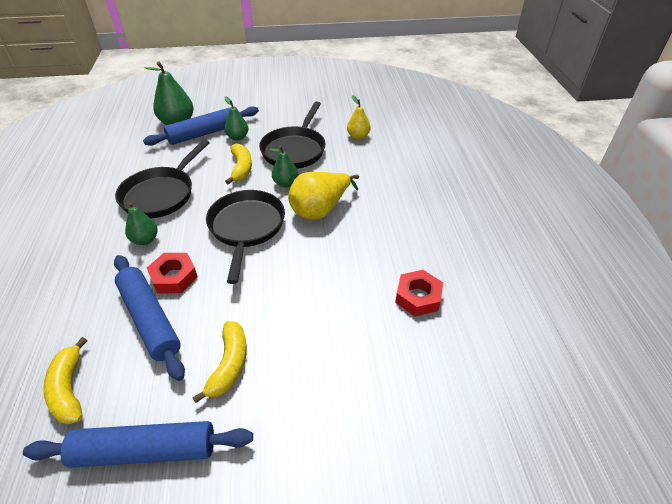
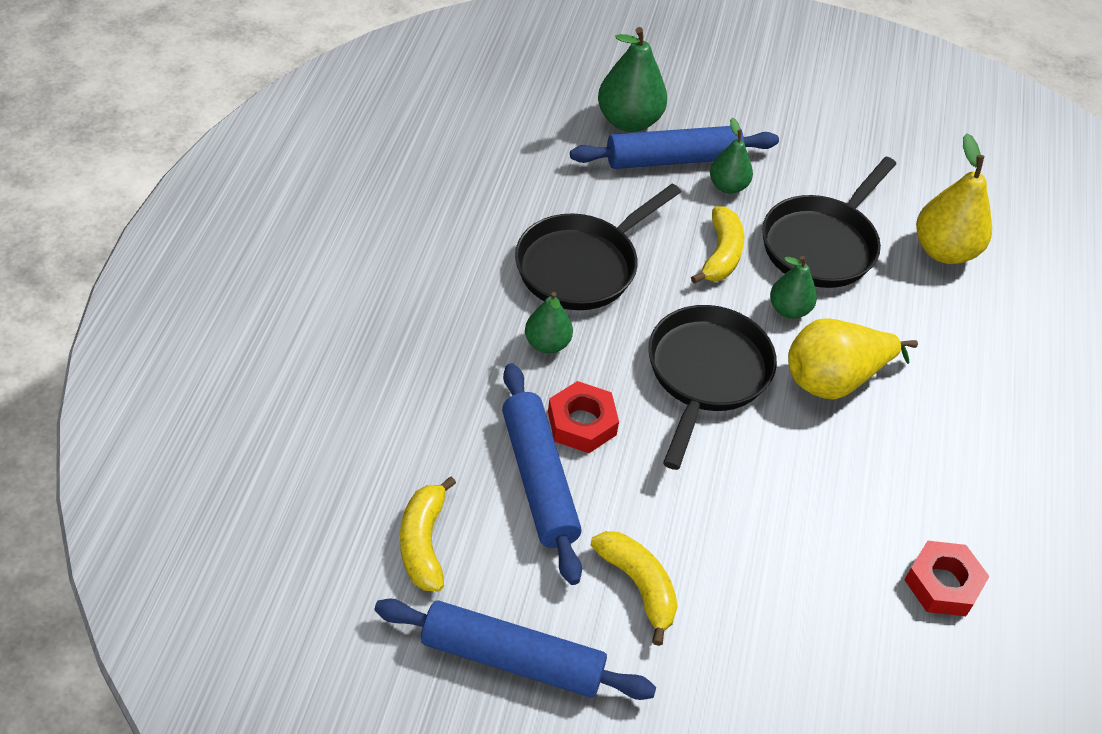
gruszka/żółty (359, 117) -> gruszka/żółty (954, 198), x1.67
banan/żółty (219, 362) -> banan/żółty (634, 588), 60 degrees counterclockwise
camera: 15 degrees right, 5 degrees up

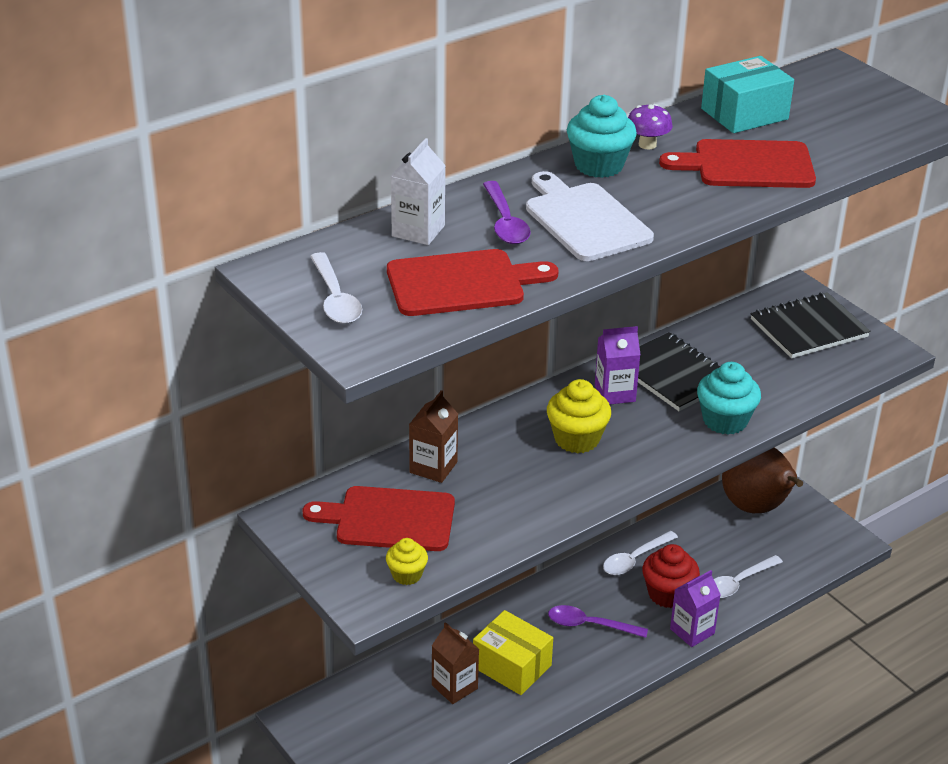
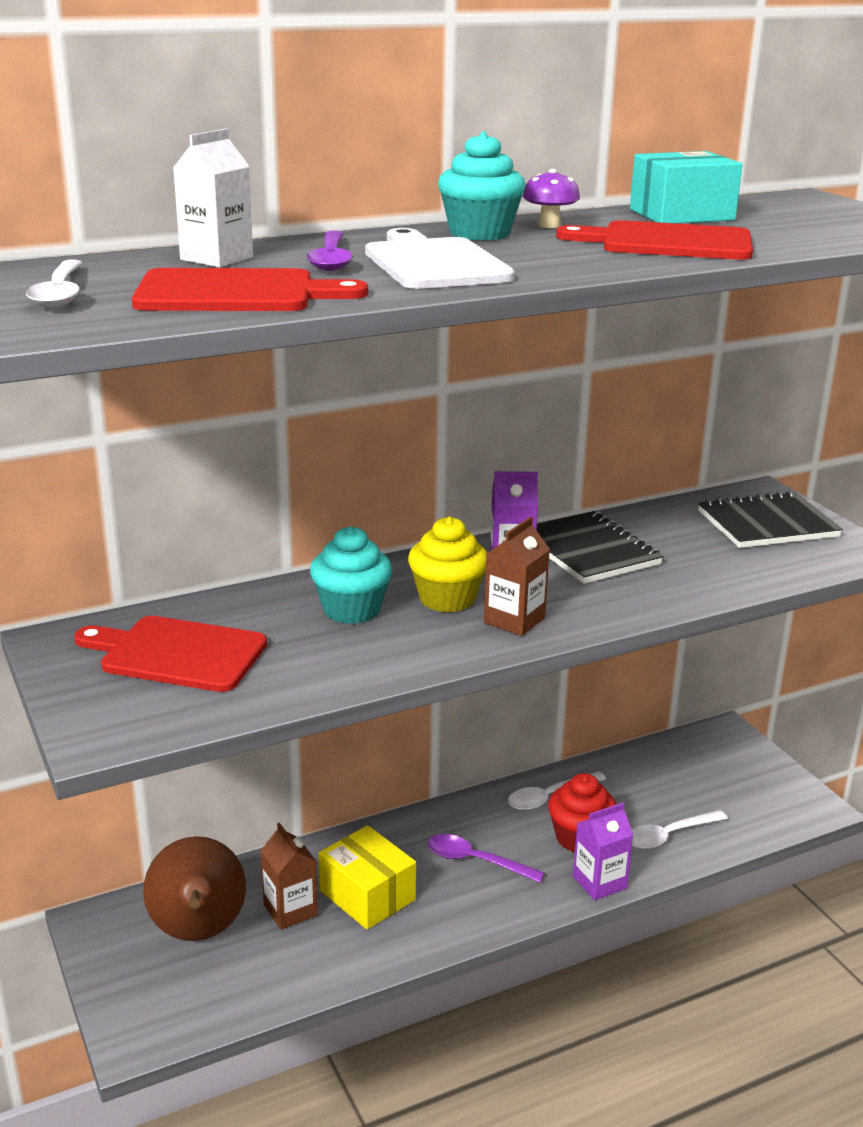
muffinka/turkusowy (729, 398) -> muffinka/turkusowy (351, 575), shifted
karton mleka/brązowy (433, 436) -> karton mleka/brązowy (517, 576), shifted
gruszka/brązowy (762, 480) -> gruszka/brązowy (194, 888), shifted
muffinka/żółty (407, 561) -> none
camera: 10 degrees right, 10 degrees down

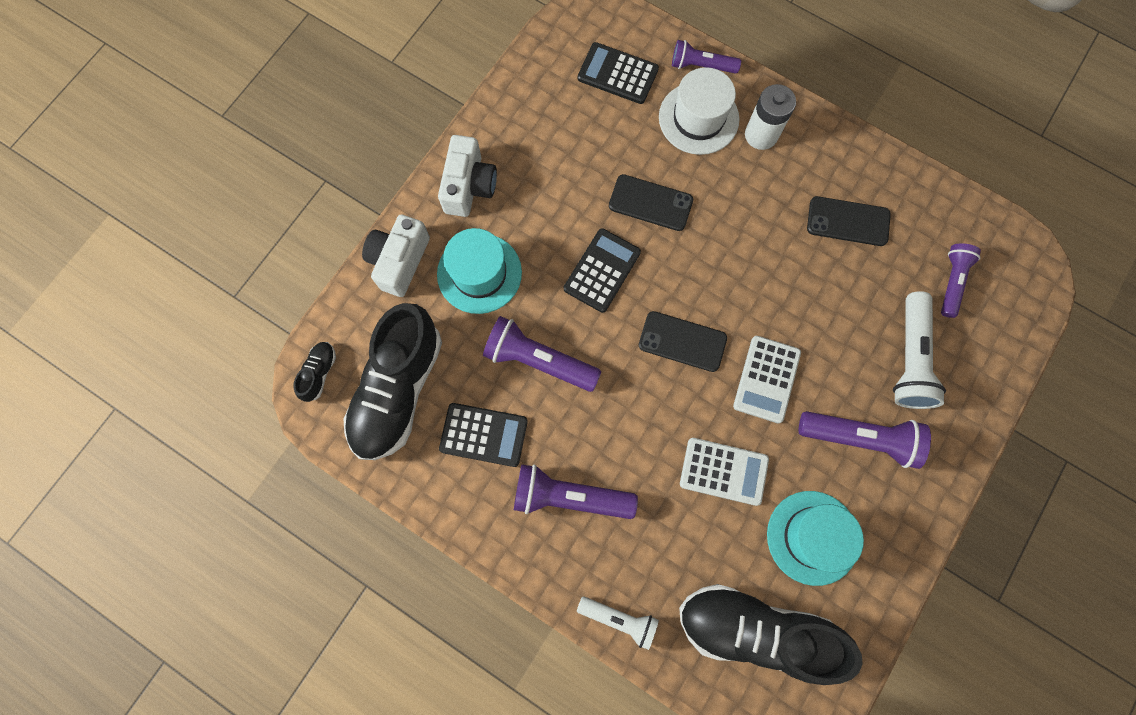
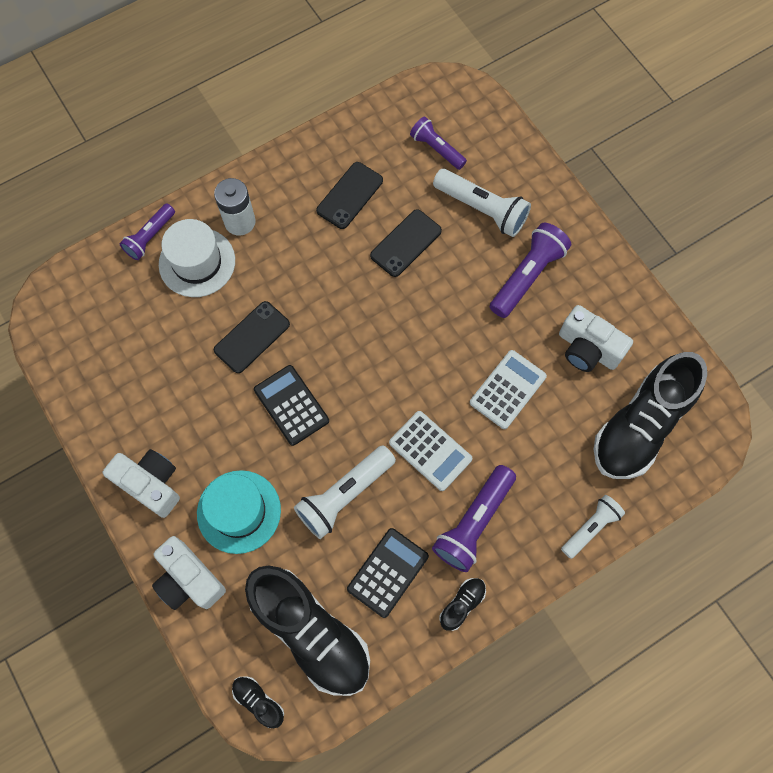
kalkulator/czarny (618, 73) -> none
telefon/czarny (683, 341) -> telefon/czarny (406, 243), shifted
latarka/fioletowy (542, 354) -> latarka/biały (345, 492)
kalkulator/biały (767, 379) -> kalkulator/biały (430, 451), shifted
kapelusz/turkusowy (815, 538) -> aparat fotograficzny/biały (596, 338)
none -> but/czarny (462, 604)
camera: 65 degrees left, 5 degrees down

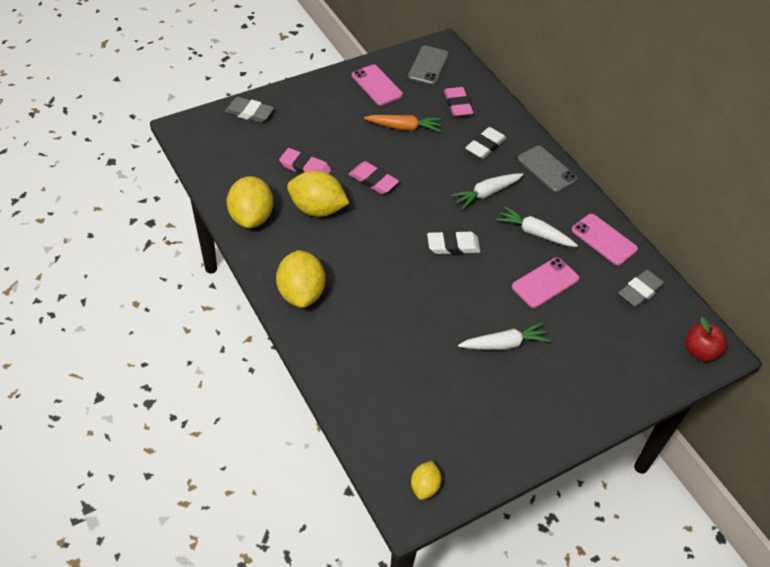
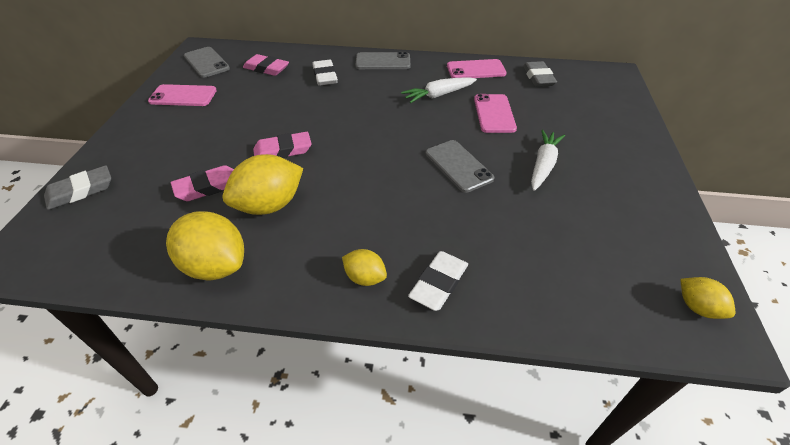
marchewka/pomarańczowy (402, 123) -> none
marchewka/biały (487, 191) -> none
gumka do mazania/biały (453, 242) -> gumka do mazania/biały (438, 281), shifted
cytryna/żółty (300, 279) -> cytryna/żółty (364, 267), x0.54
jabłko/czerwony (706, 339) -> none
none -> telefon/szary (460, 166)
camera: 50 degrees left, 5 degrees down

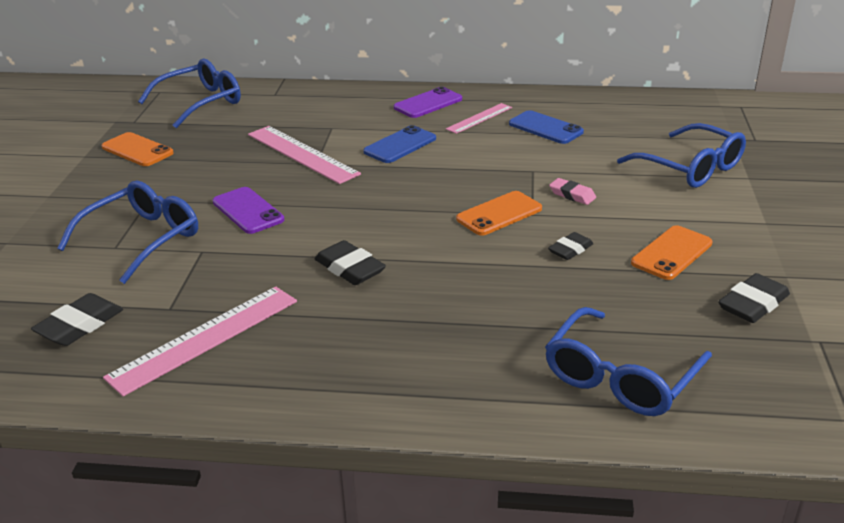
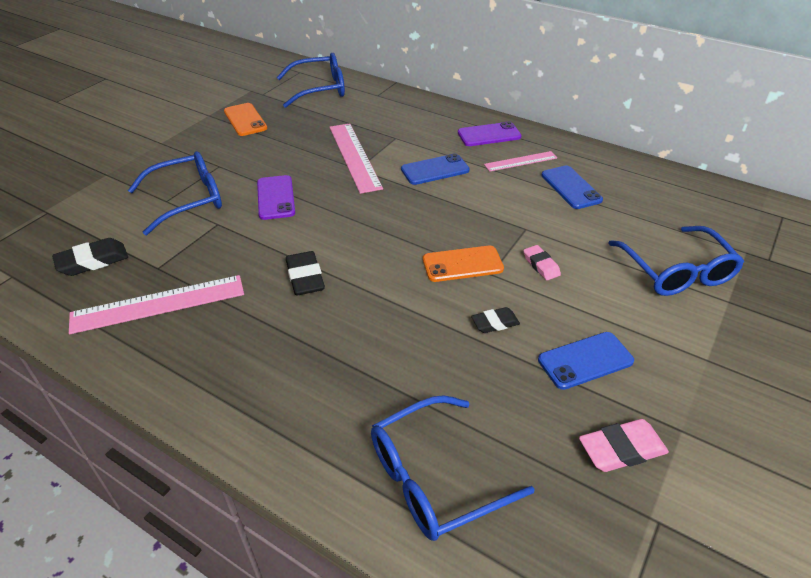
telefon/pomarańczowy (672, 252) -> telefon/niebieski (586, 361)
gumka do mazania/czarny (754, 298) -> gumka do mazania/różowy (624, 445)
camera: 25 degrees right, 10 degrees up

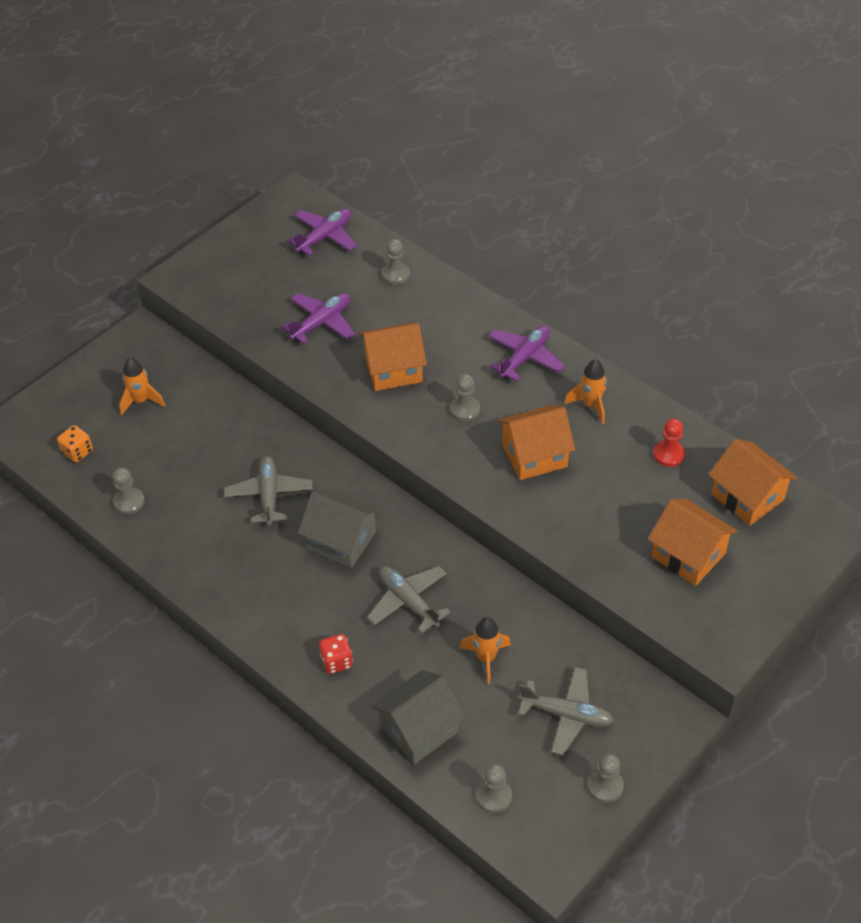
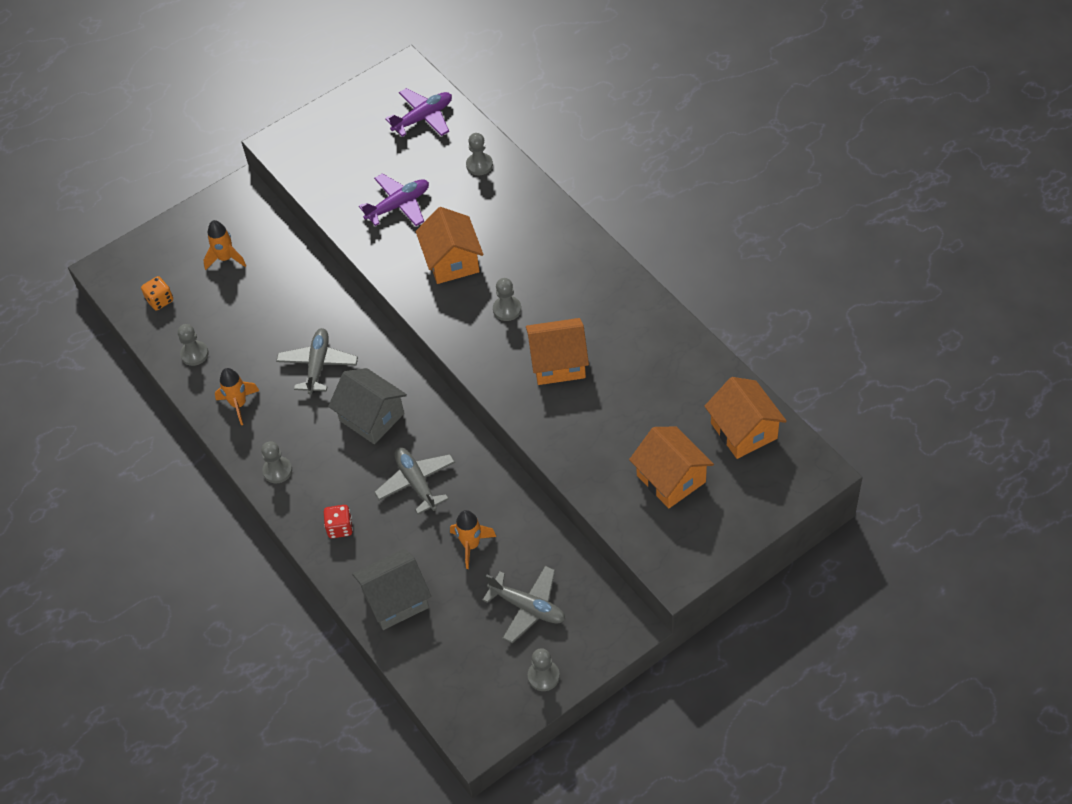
domek/pomarańczowy (393, 357) -> domek/pomarańczowy (449, 245), 75 degrees clockwise
samolot/fioletowy (526, 353) -> none
rakieta/pomarańczowy (585, 391) -> rakieta/pomarańczowy (237, 396), shifted
pionek/czerwony (669, 443) -> none
pionek/szary (494, 788) -> pionek/szary (277, 462), shifted
camera: 15 degrees right, 5 degrees up

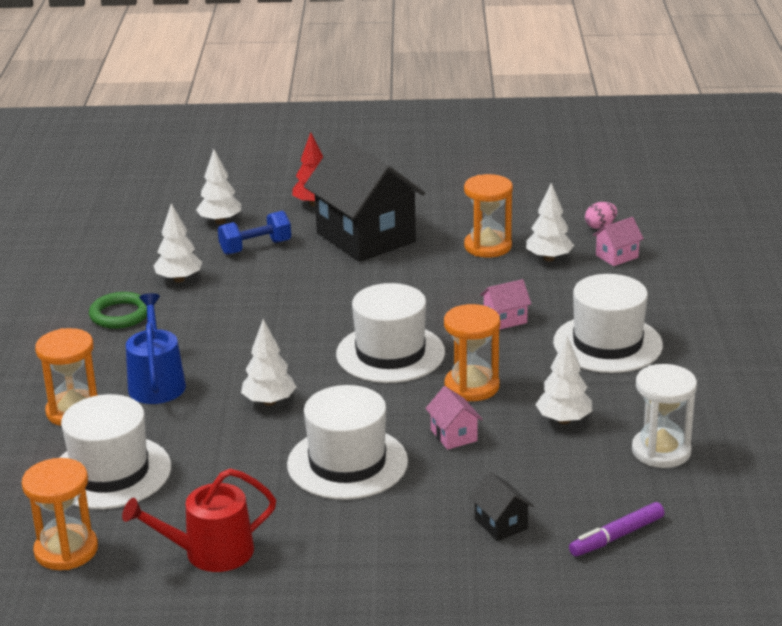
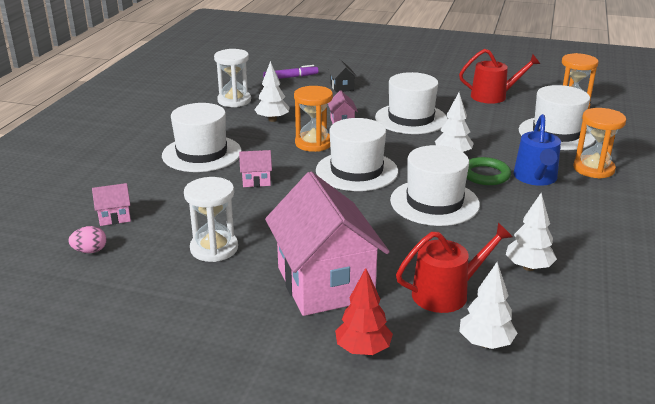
domek/czarny (364, 199) -> domek/różowy (327, 244)
klepsydra/pomarańczowy (488, 216) -> klepsydra/biały (211, 219)
drzewko/biały (550, 222) -> none
hantel/niebieski (254, 233) -> konewka/czerwony (454, 268)
pierścień/zielony (118, 310) -> pierścień/zielony (489, 171), shifted
none -> kapelusz/biały (435, 185)
camera: 165 degrees left, 0 degrees up

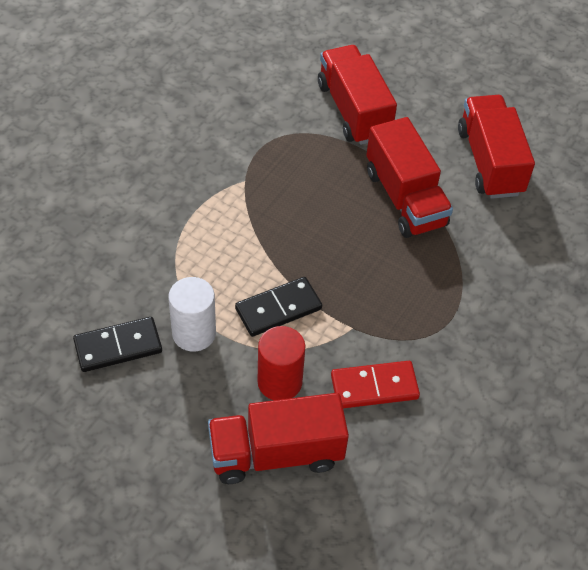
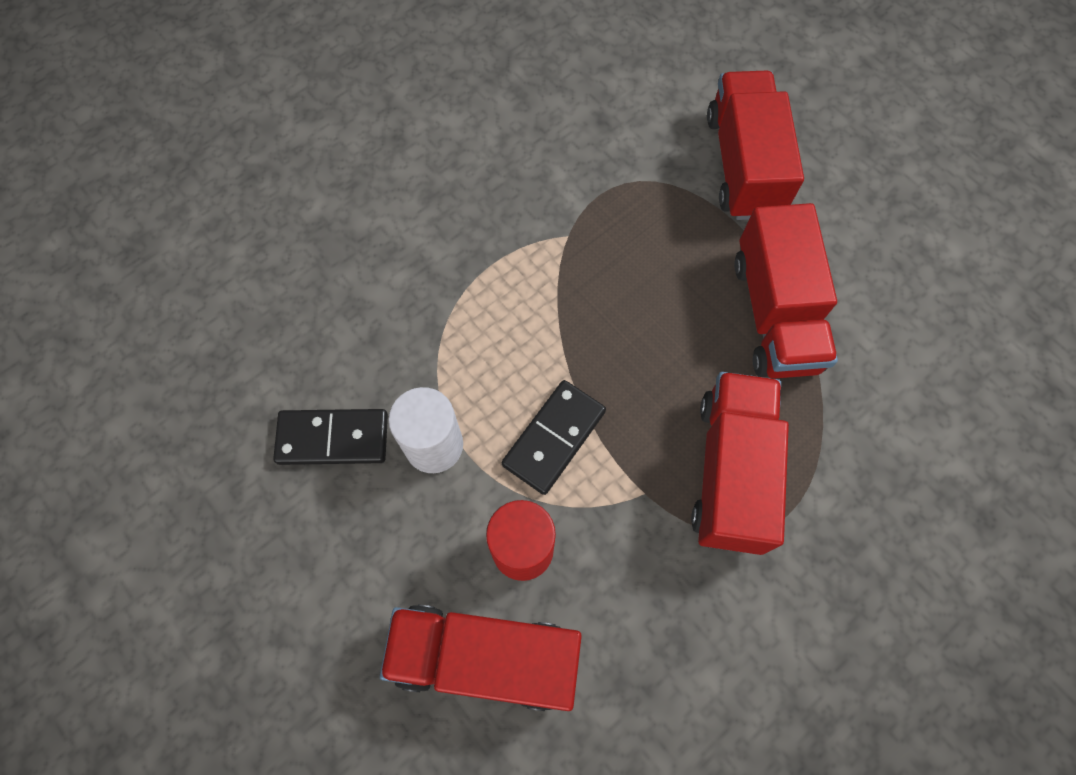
ciężarówka/czerwony (496, 147) -> ciężarówka/czerwony (740, 463), shifted
kostka domina/czarny (278, 307) -> kostka domina/czarny (554, 437), 45 degrees counterclockwise
kostka domina/czerwony (375, 384) -> none
camera: 20 degrees right, 15 degrees up

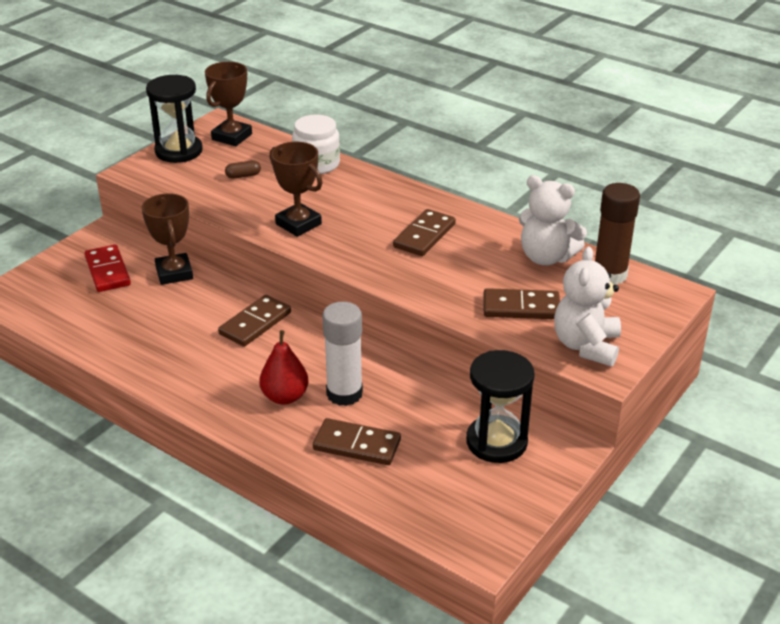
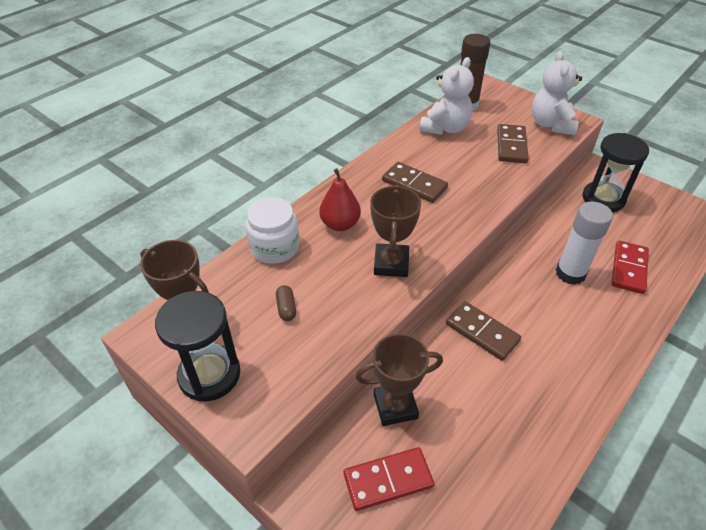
puchar/brązowy (296, 189) -> puchar/brązowy (395, 231), 45 degrees counterclockwise
miś/biały (587, 306) -> miś/biały (557, 93), 75 degrees clockwise
gruszka/czerwony (284, 367) -> gruszka/czerwony (340, 199), shifted
kostka domina/brązowy (357, 441) -> kostka domina/czerwony (630, 267)
camera: 85 degrees left, 10 degrees up

